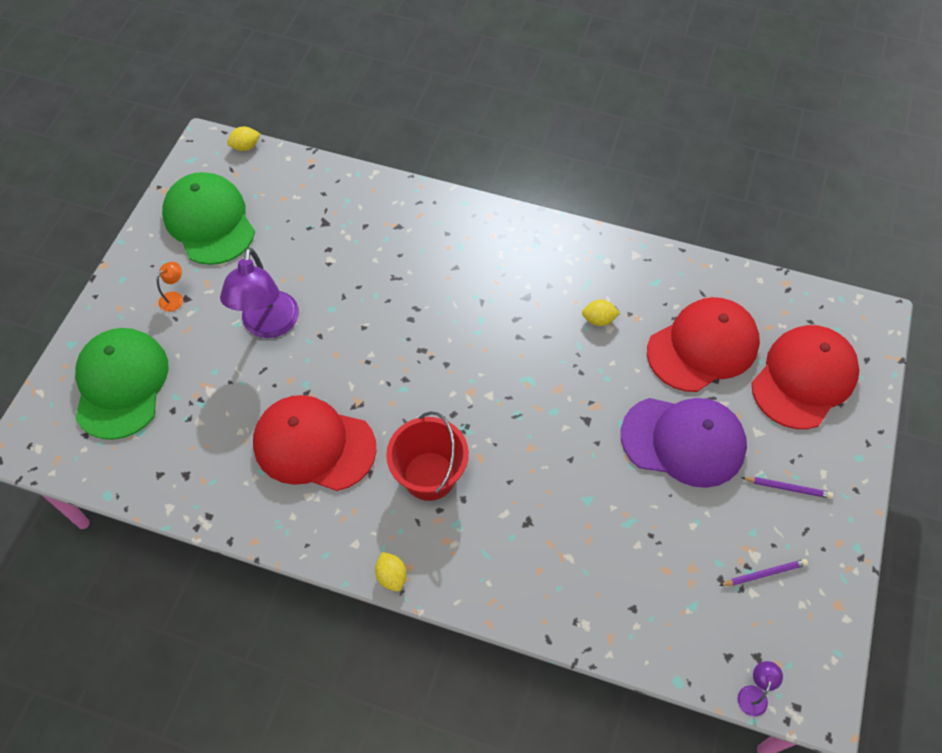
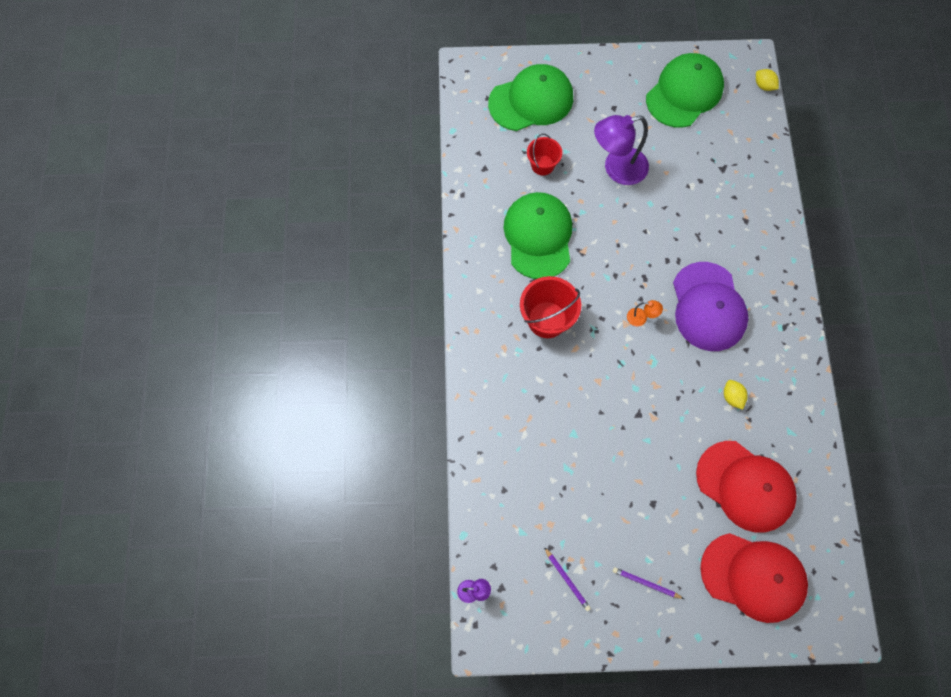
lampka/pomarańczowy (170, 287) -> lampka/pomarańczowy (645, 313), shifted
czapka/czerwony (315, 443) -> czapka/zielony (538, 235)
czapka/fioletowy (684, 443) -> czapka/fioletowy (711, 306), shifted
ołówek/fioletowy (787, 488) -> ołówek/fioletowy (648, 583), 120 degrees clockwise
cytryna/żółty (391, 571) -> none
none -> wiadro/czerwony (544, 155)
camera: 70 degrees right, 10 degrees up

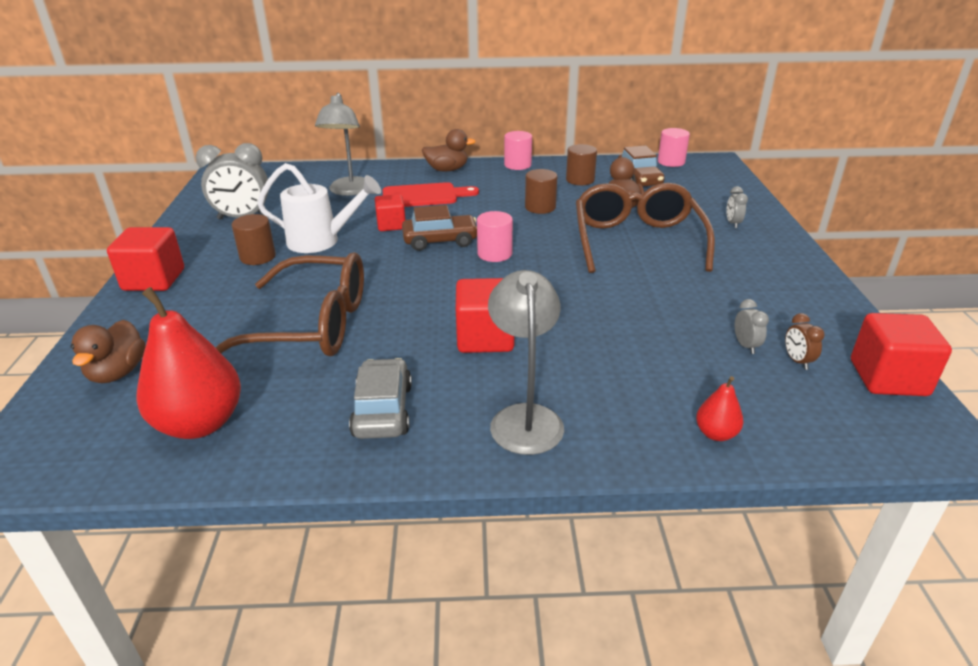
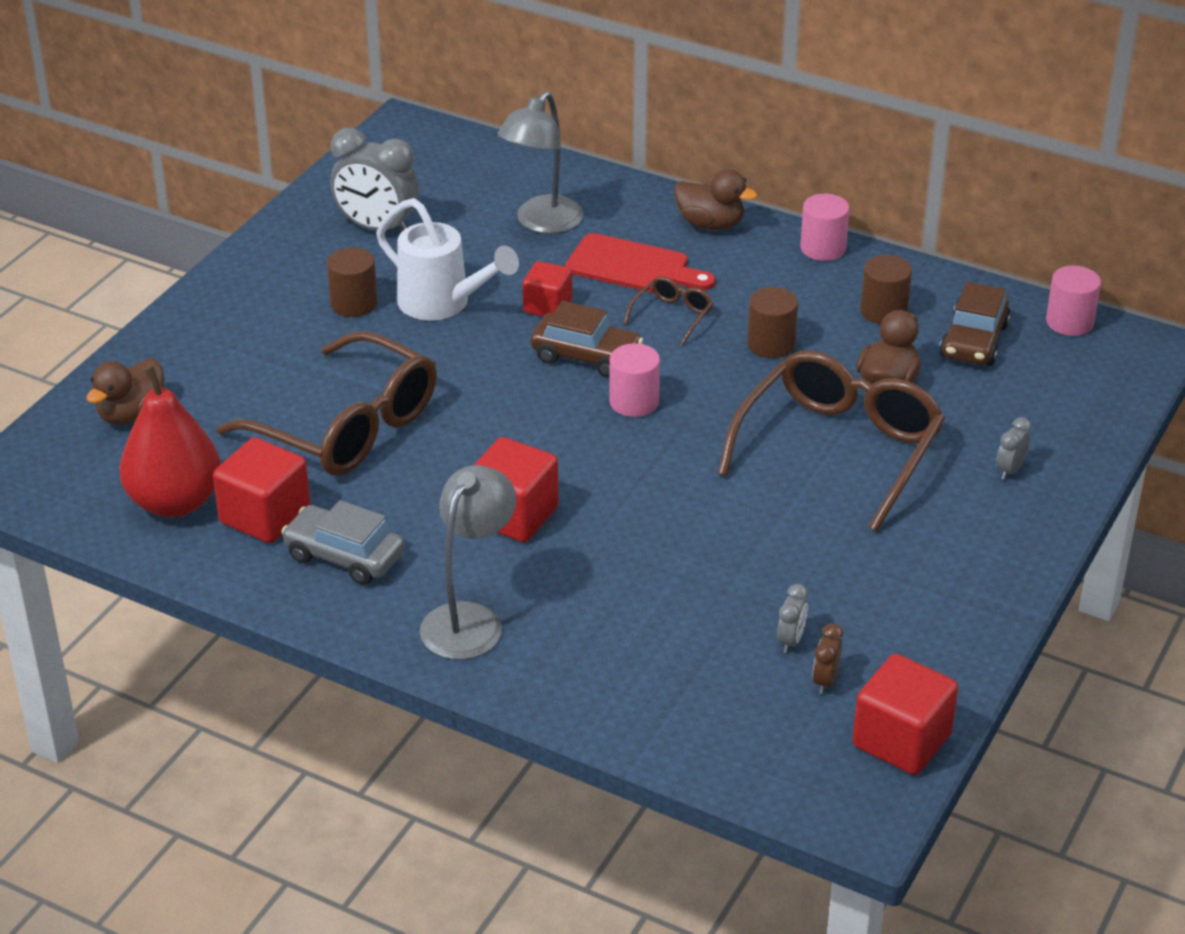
sześcian/czerwony (145, 259) -> sześcian/czerwony (262, 490), shifted
samochód/szary (380, 398) -> samochód/szary (342, 542), 90 degrees counterclockwise
gruszka/czerwony (719, 408) -> none
none -> okulary/brązowy (669, 310)
camera: 30 degrees right, 5 degrees up

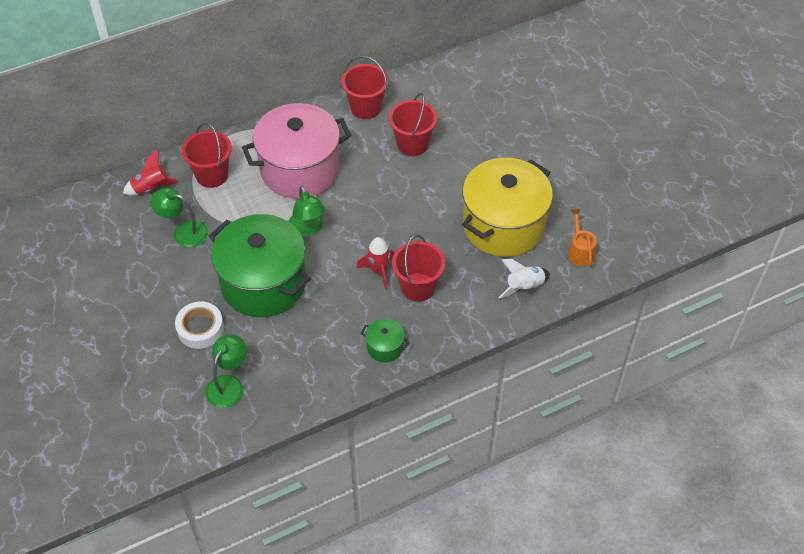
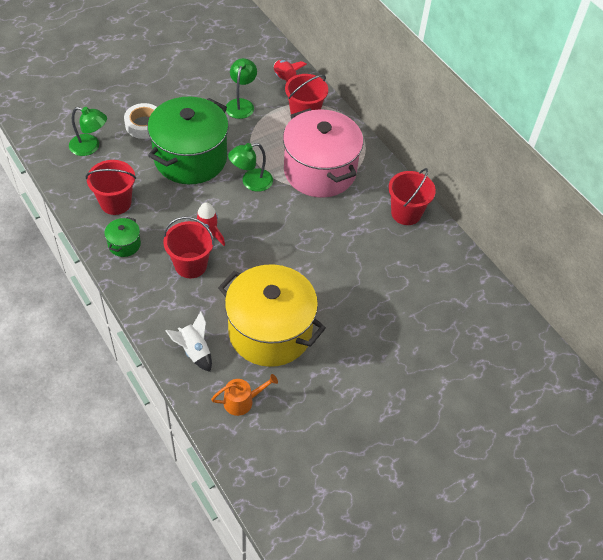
wiadro/czerwony (413, 124) -> wiadro/czerwony (111, 187), shifted
camera: 80 degrees right, 0 degrees up

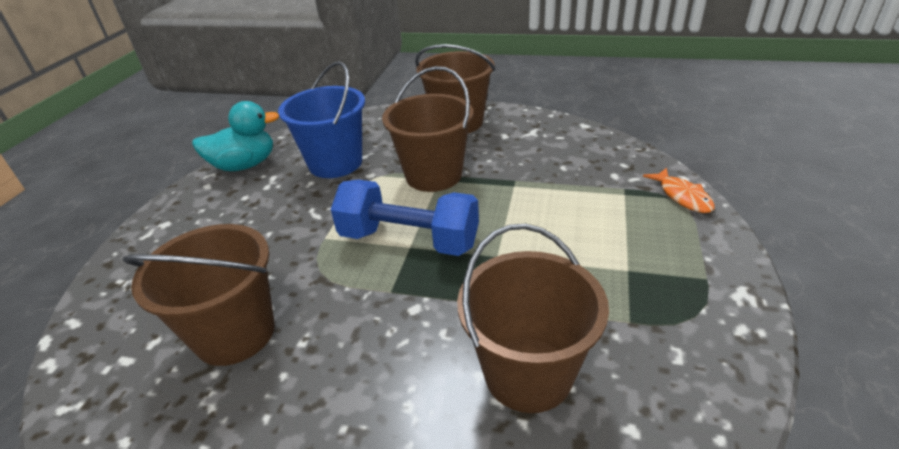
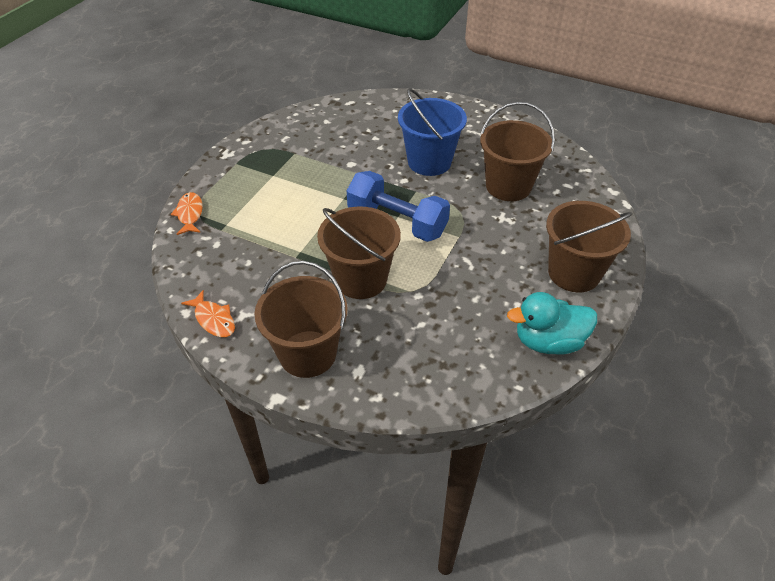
wiadro/niebieski (321, 119) -> wiadro/niebieski (432, 132), shifted
wiadro/brązowy (533, 318) -> wiadro/brązowy (589, 246), shifted
none -> ryba/pomarańczowy (208, 313)
camera: 170 degrees left, 10 degrees up

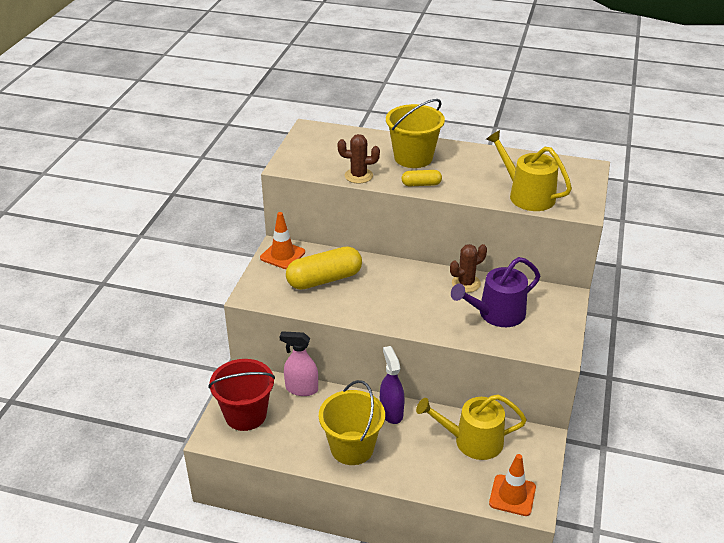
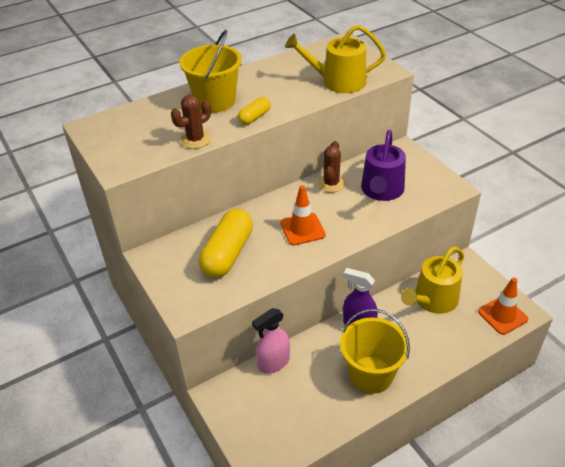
pachołek/pomarańczowy (282, 240) -> pachołek/pomarańczowy (303, 215), shifted
wiadro/czerwony (241, 395) -> none
camera: 45 degrees left, 5 degrees up

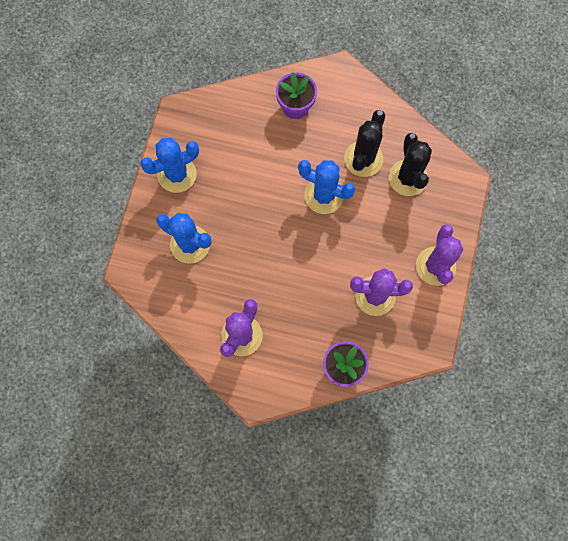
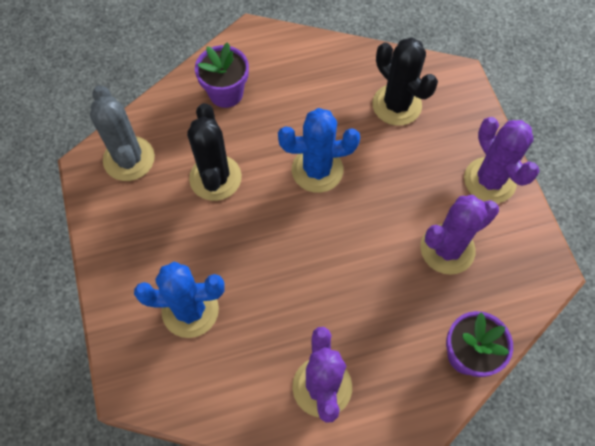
kaktus/czarny (364, 143) -> kaktus/czarny (214, 152), shifted
kaktus/niebieski (169, 165) -> none
none -> kaktus/szary (122, 133)
camera: 30 degrees left, 10 degrees down

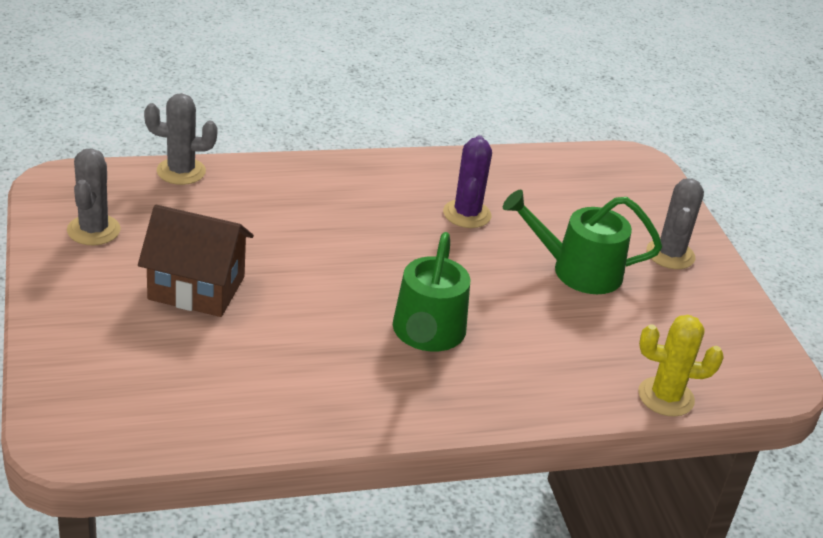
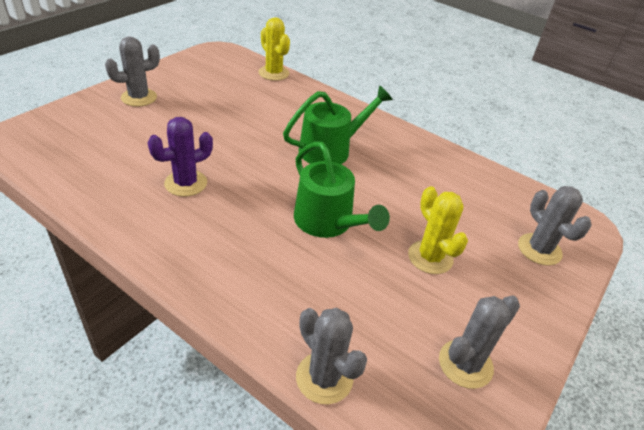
konewka/zielony (582, 241) -> konewka/zielony (342, 189), shifted
domek/brązowy (196, 261) -> kaktus/żółty (438, 230)
none -> kaktus/szary (554, 226)
camera: 130 degrees left, 5 degrees up

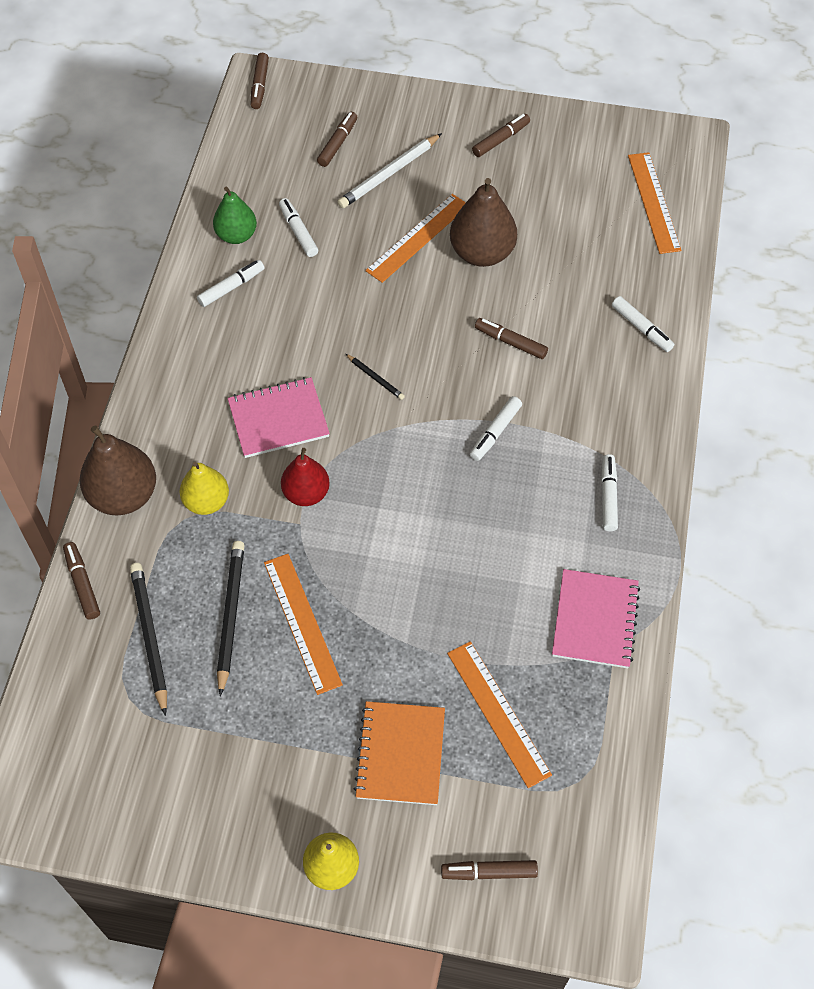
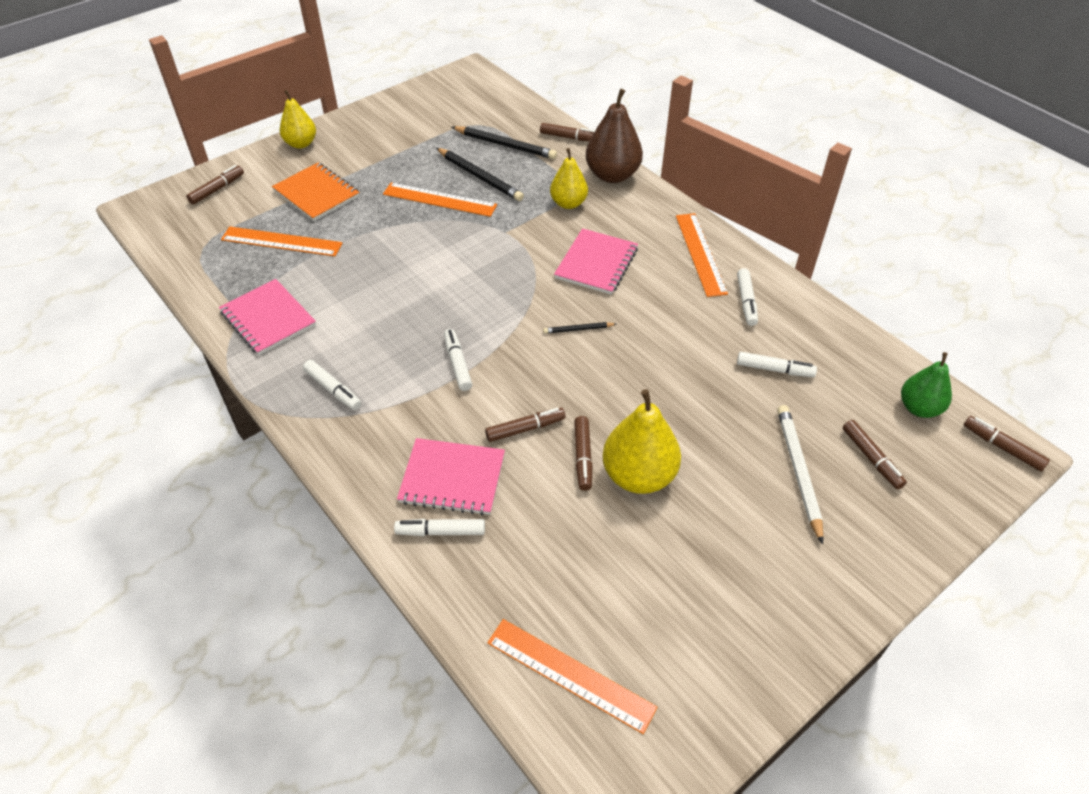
flamaster/brązowy (501, 135) -> flamaster/brązowy (583, 453), shifted
gruszka/brązowy (483, 222) -> gruszka/żółty (641, 441)
gruszka/zielony (235, 215) -> gruszka/zielony (926, 385), shifted
linijka/pomarańczowy (415, 238) -> linijka/pomarańczowy (702, 255), shifted
gruszka/czerwony (305, 477) -> none
none -> zeszyt/różowy (451, 476)
camera: 130 degrees right, 10 degrees down

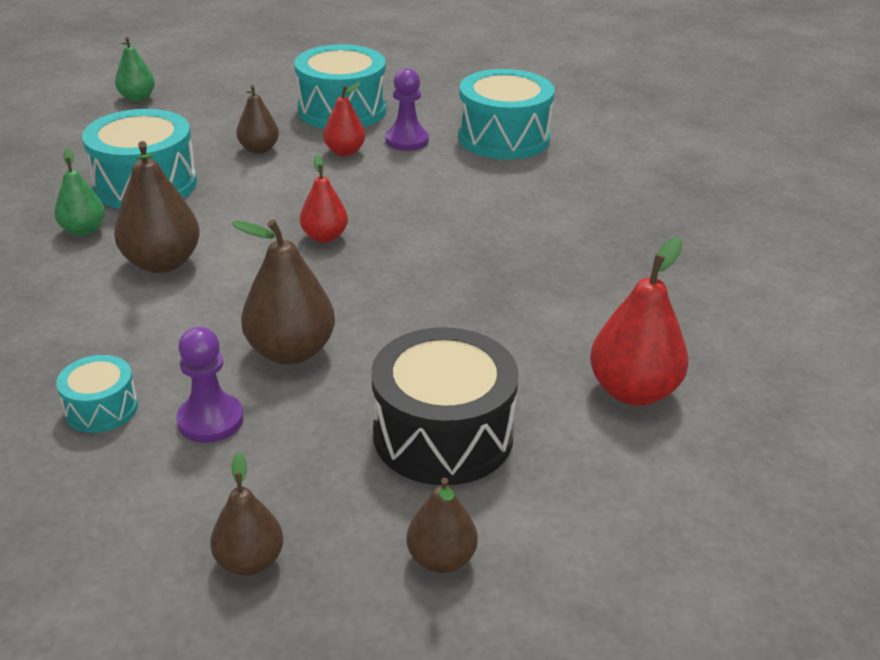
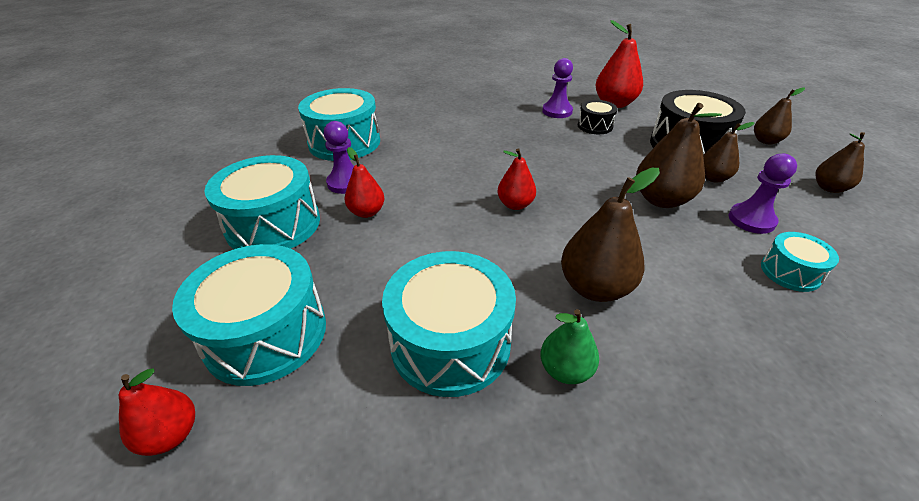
gruszka/zielony (135, 69) -> gruszka/czerwony (157, 412)
gruszka/brązowy (258, 119) -> gruszka/brązowy (728, 152), shifted
none -> pionek/fioletowy (557, 88)
none -> bęben/czarny (598, 117)
none -> bęben/turkusowy (249, 315)
camera: 95 degrees left, 5 degrees up

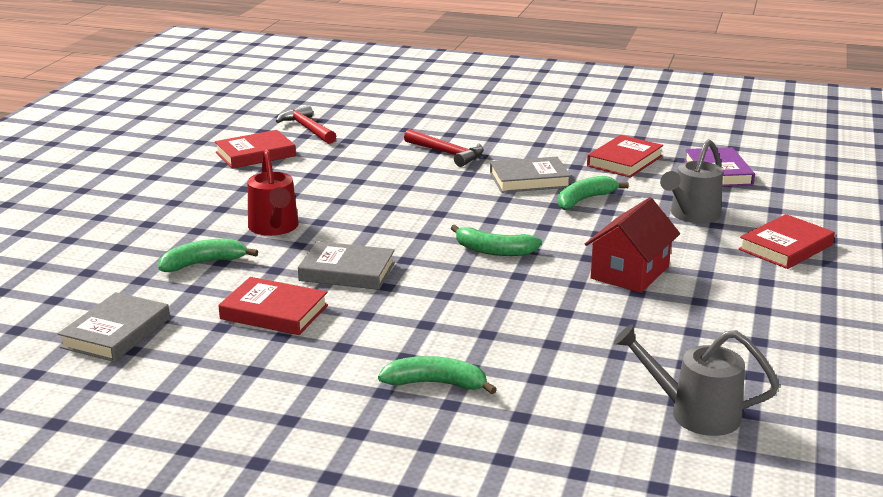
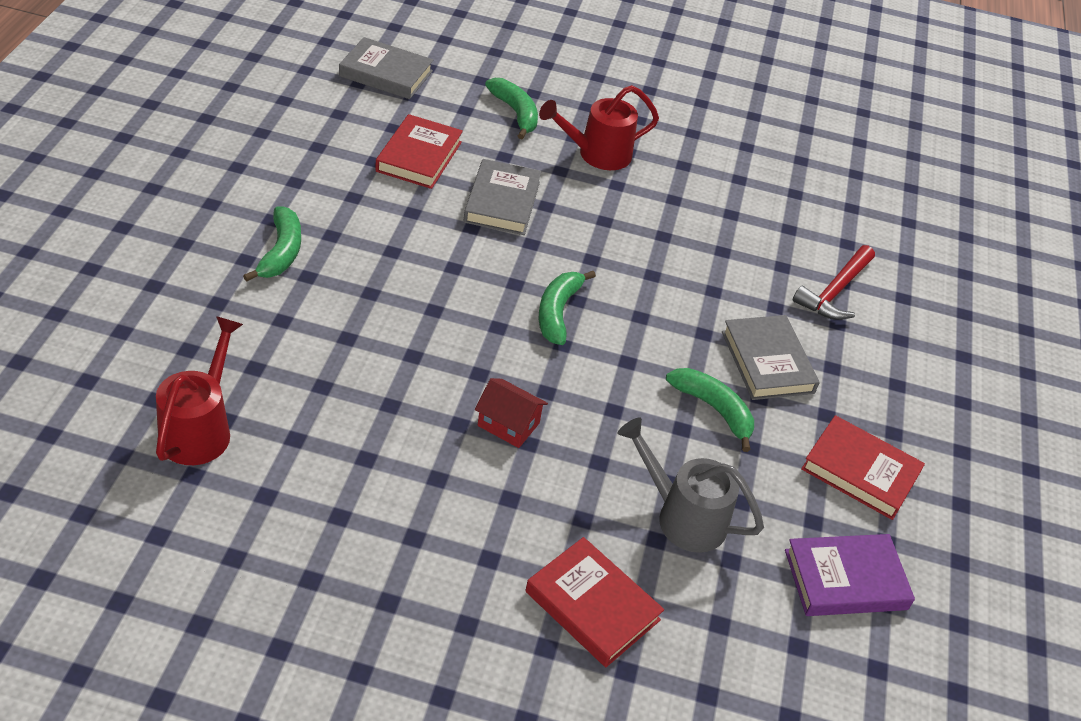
młotek/czerwony (306, 124) -> none
książka/czerwony (255, 149) -> none
domek/czerwony (632, 245) -> domek/czerwony (511, 413), x0.61
konewka/szary (696, 380) -> konewka/czerwony (199, 390)
camera: 80 degrees right, 20 degrees up

